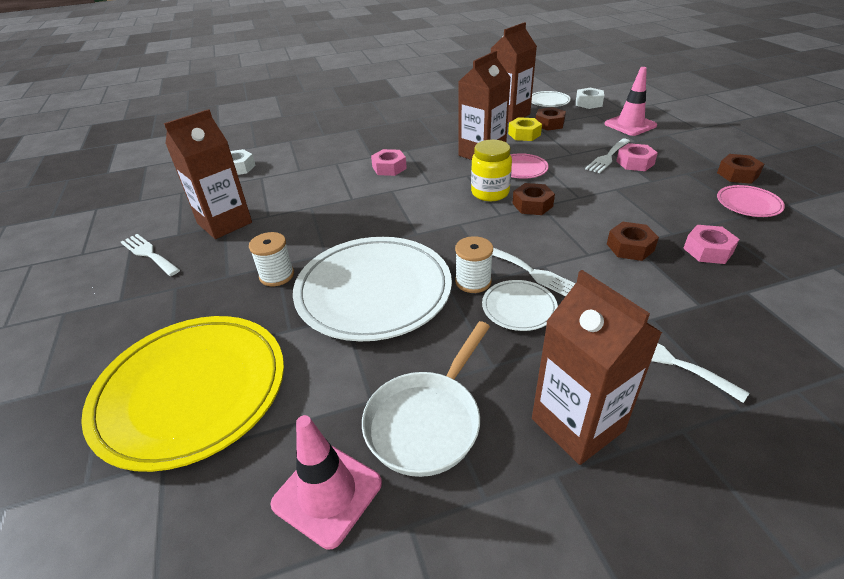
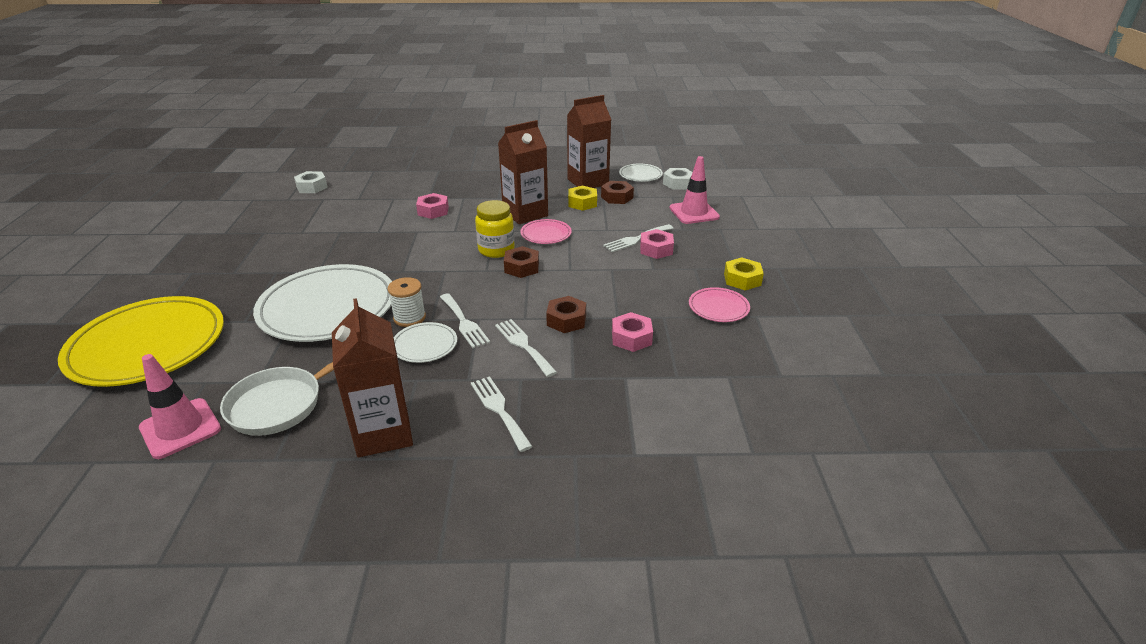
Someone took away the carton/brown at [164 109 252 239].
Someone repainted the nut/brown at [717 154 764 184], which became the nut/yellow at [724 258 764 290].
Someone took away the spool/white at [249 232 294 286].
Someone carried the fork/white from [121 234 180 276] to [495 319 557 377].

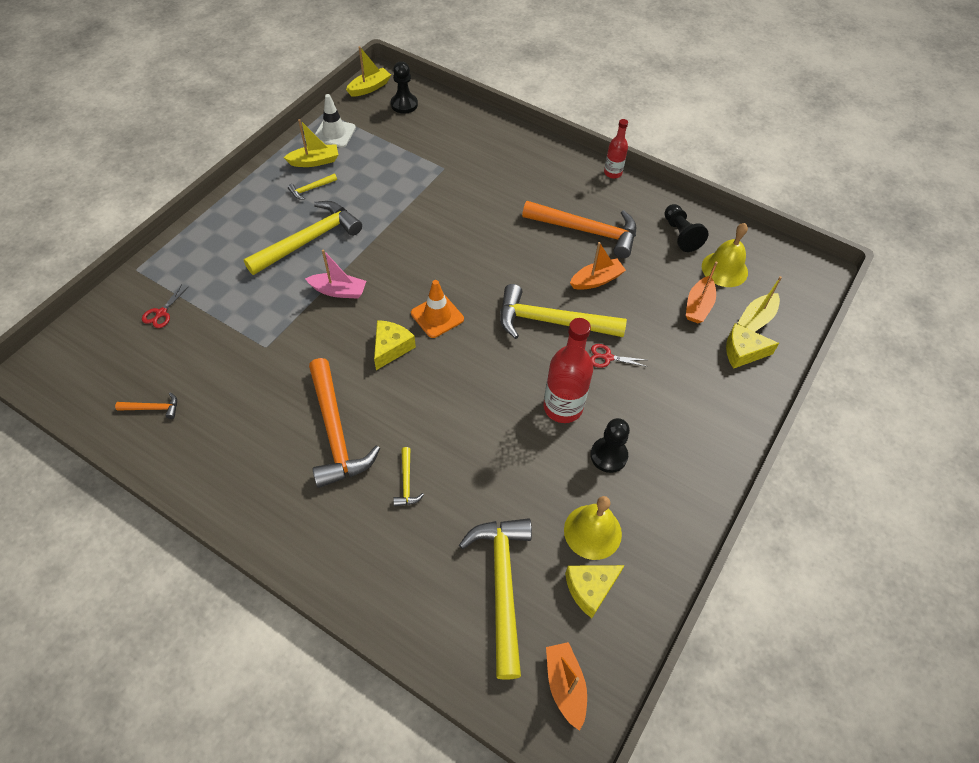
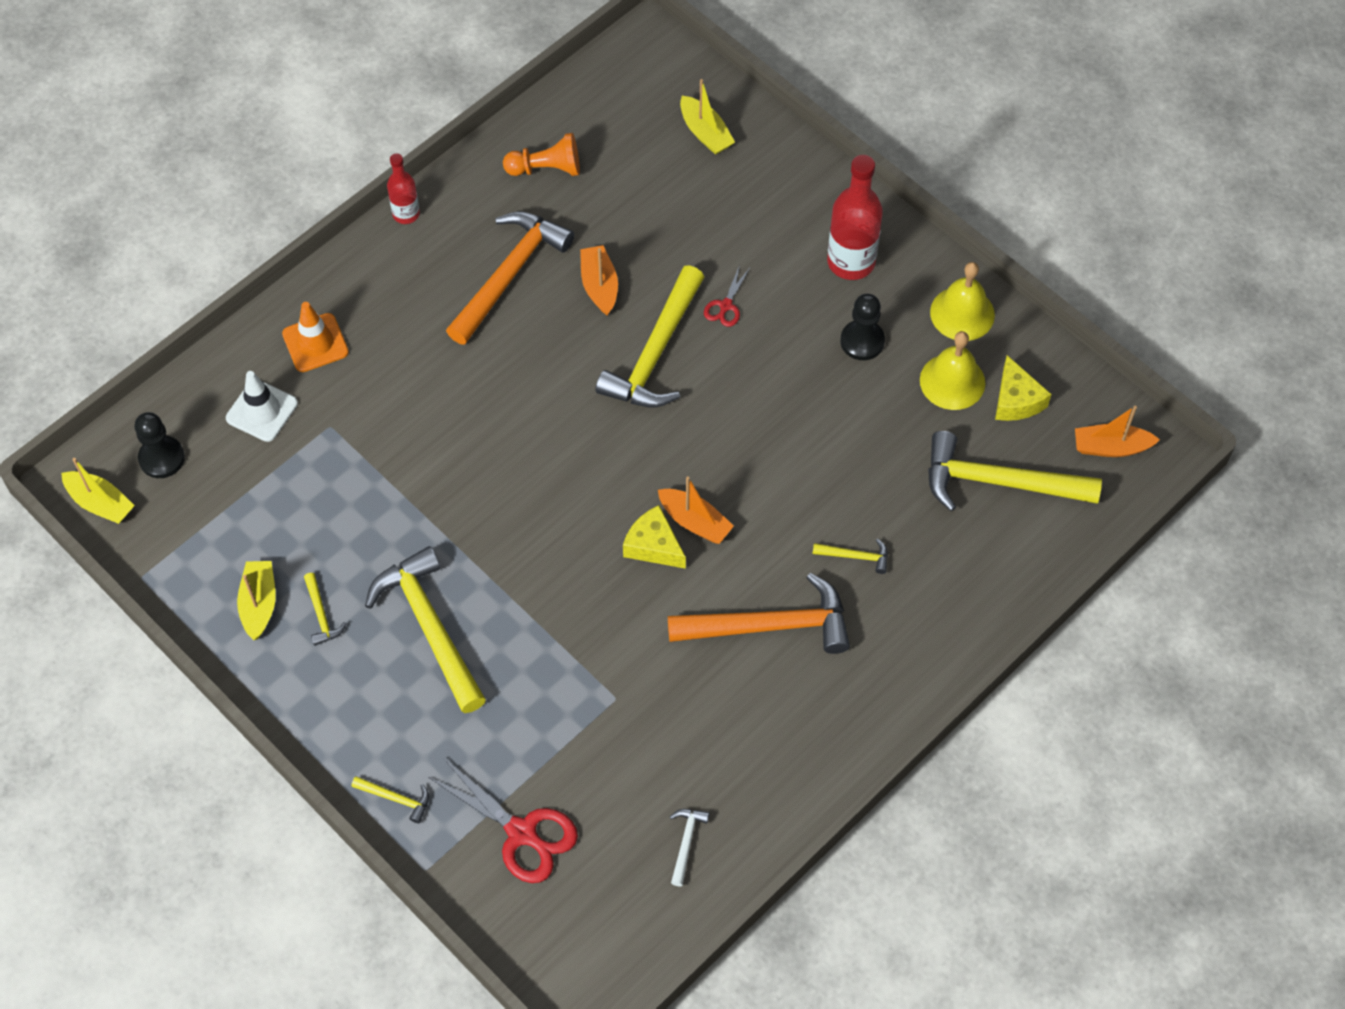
Someone rotated the boat/yellow at [346 46 391 97] by 150 degrees clockwise.
Someone carried the traffic cone/white from [315 94 356 148] to [226 371 298 442].
Someone repainted the pawn/black at [664 204 708 252], which became the pawn/orange at [503 133 580 176].
Someone carried the bell/yellow from [702 223 748 287] to [930 262 995 341].
Someone took away the boat/pink at [305 250 366 299].
Someone carried the boat/orange from [686 262 718 323] to [658 476 734 544].
Someone carried the traffic cone/orange from [411 280 464 338] to [282 302 349 372].
Someone scaled the scissors/red at [142 285 189 328] by 1.95.
Someone carried the bottle/red from [543 318 593 423] to [827 155 883 280].
Someone took away the cheese/yellow at [726 323 779 369].
Someone repainted the hammer/orange at [115 392 177 419], which became the hammer/white at [670 809 710 886].
Someone put down the hammer/yellow at [351 776 429 823].

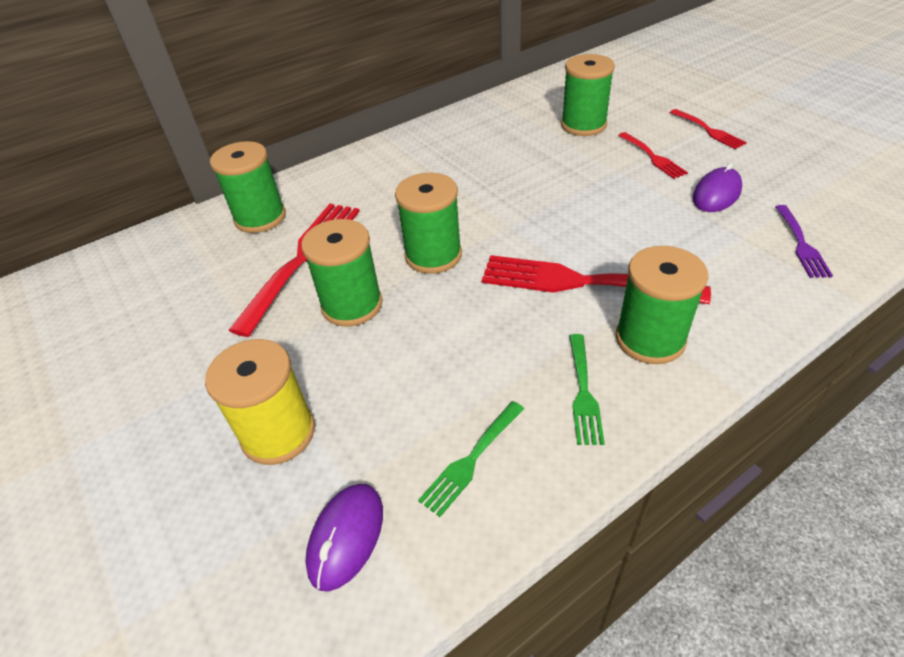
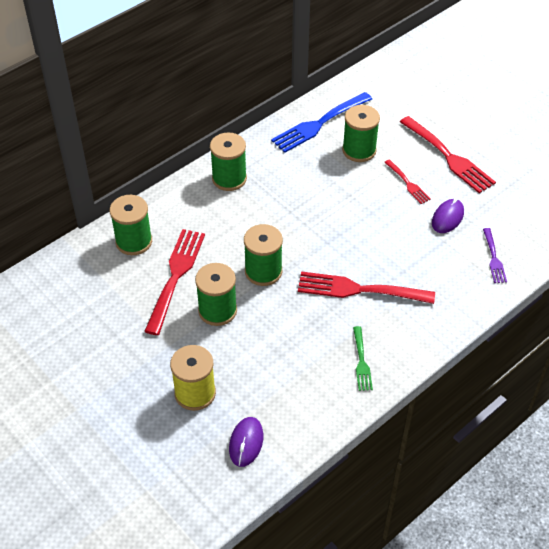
Someone scaled the fork/red at [670 109 747 149] by 1.90.
Someone carried the spool/green from [616 246 708 364] to [210 132 247 191].
Someone took away the fork/green at [418 401 524 517].
Someone put down the fork/blue at [271 92 372 153].

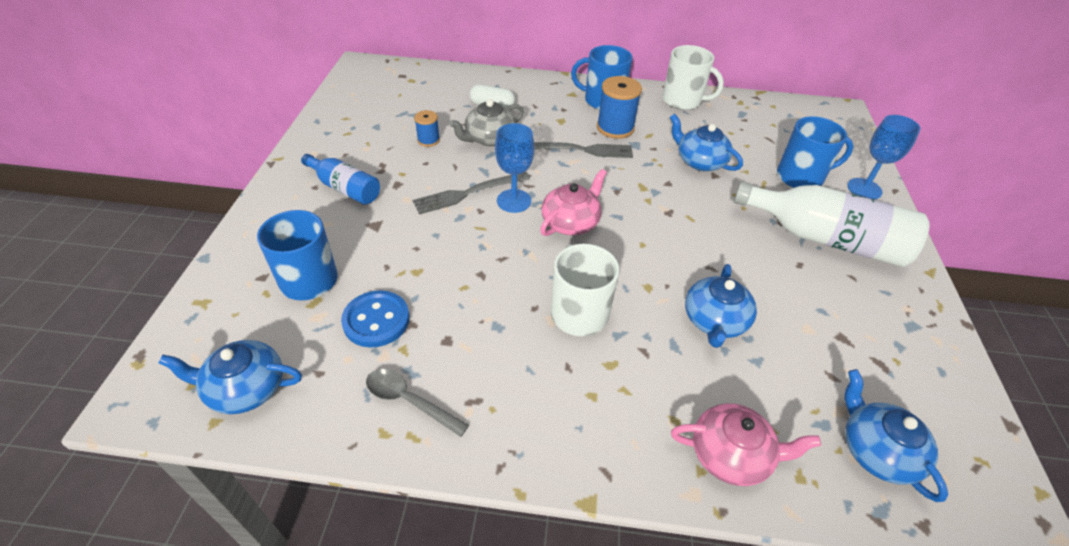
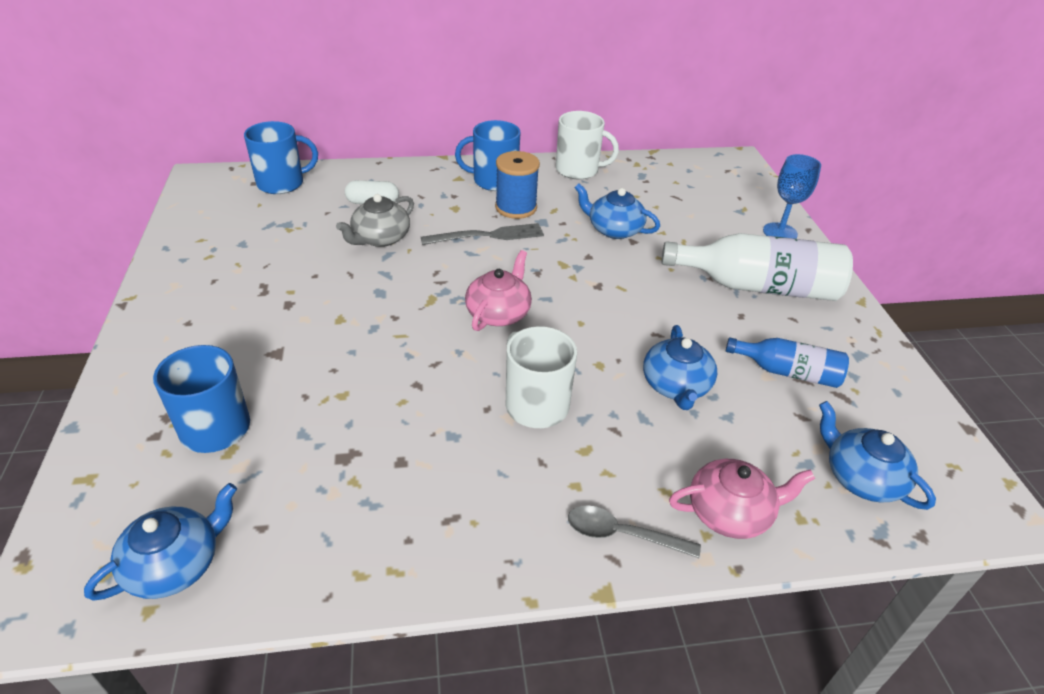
Someone took away the spool/blue at [414 110 440 147].
Someone carried the mug/blue from [777 116 854 188] to [244 121 318 194].
Someone took away the goblet/blue at [495 123 534 213].
Someone carried the bottle/blue from [301 154 380 205] to [726 337 849 388].
Someone took away the fork/grey at [413 172 530 215].
Someone took away the button/blue at [341 290 410 348].
Someone rotated the teapot/blue at [159 340 302 414] by 150 degrees clockwise.
Someone carried the spoon/grey from [366 369 469 437] to [568 505 701 558].

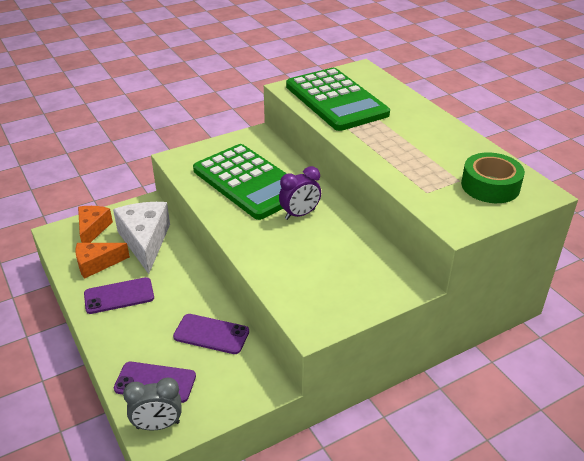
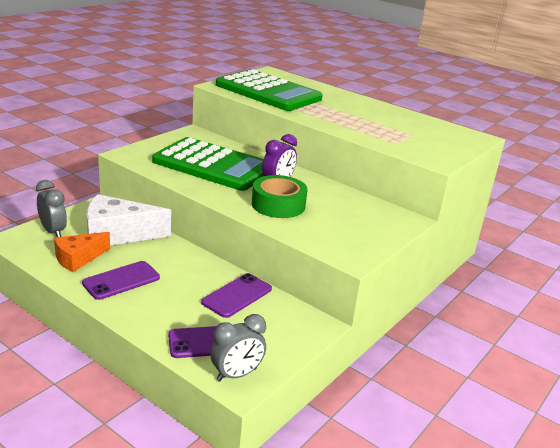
Someone carried the tape/green from [461 152 525 203] to [252 175 308 218].
Someone rotated the cheese/white at [113 202 170 274] by 60 degrees counterclockwise.
Someone swapped the cheese/orange at [78 206 113 243] for the clock/grey at [36 180 67 237].
Someone rotated the phone/purple at [173 314 249 354] by 45 degrees counterclockwise.

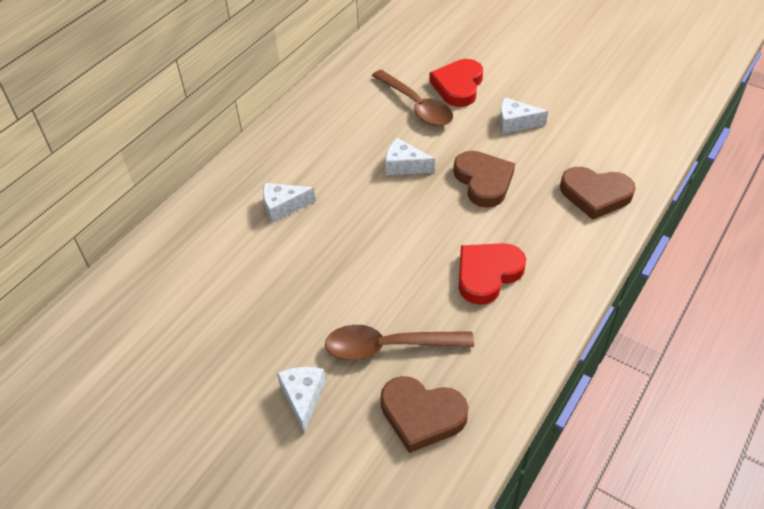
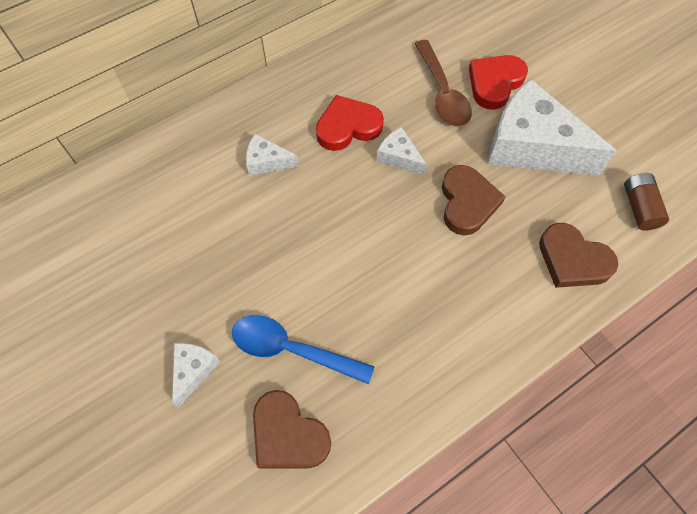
Someone scaled the cheese/white at [499 97 548 134] by 2.21.
Someone carried the heart/red from [459 243 526 305] to [316 95 384 151].
Someone repainted the spoon/brown at [325 325 474 360], which became the spoon/blue at [232 315 375 384].
Someone put down the battery/brown at [624 173 669 231].

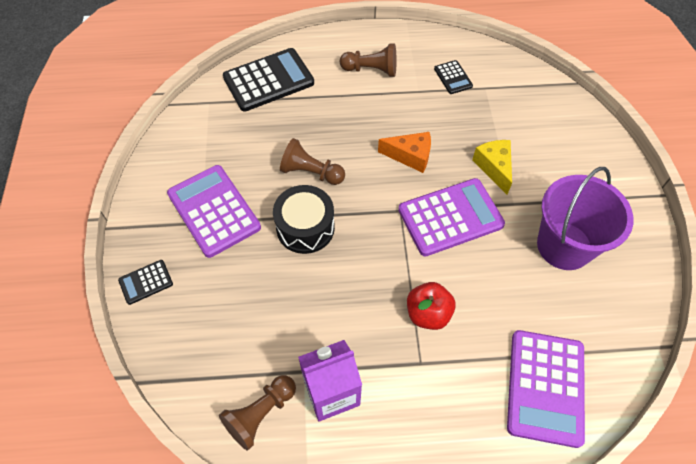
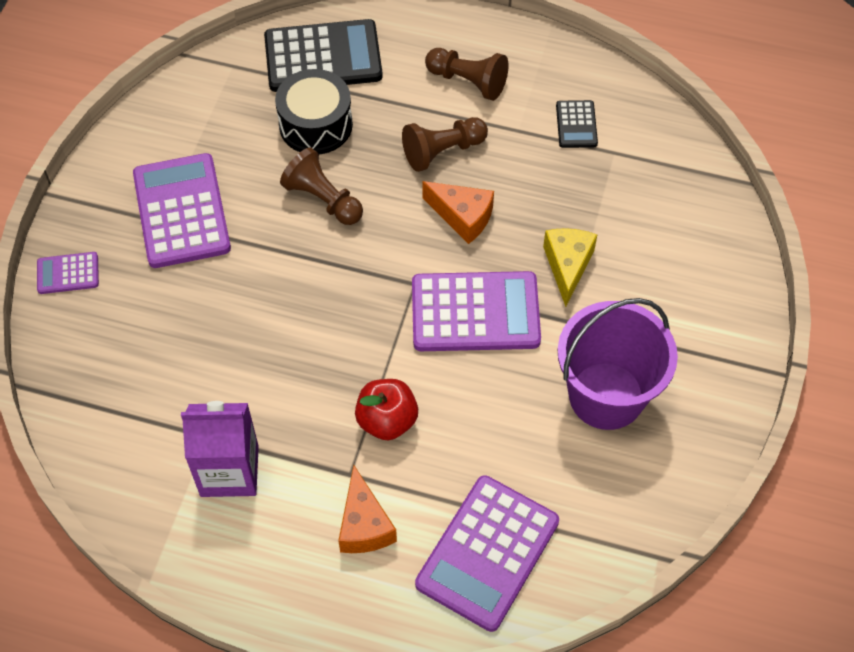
Someone carried the drum/black from [273 185 335 254] to [275 69 353 154].
Someone repainted the calculator/black at [118 260 173 305], which became the calculator/purple at [37 252 99 294].
Someone carried the pawn/brown from [219 375 296 451] to [402 117 488 172].
Someone put down the cheese/orange at [338 465 397 553].

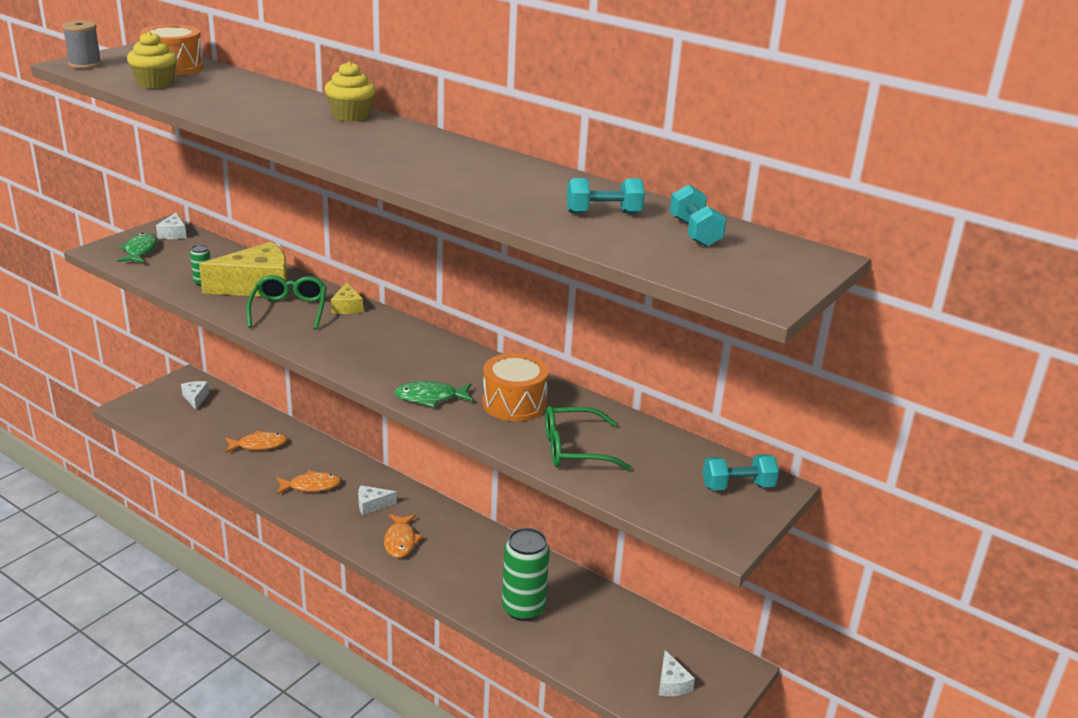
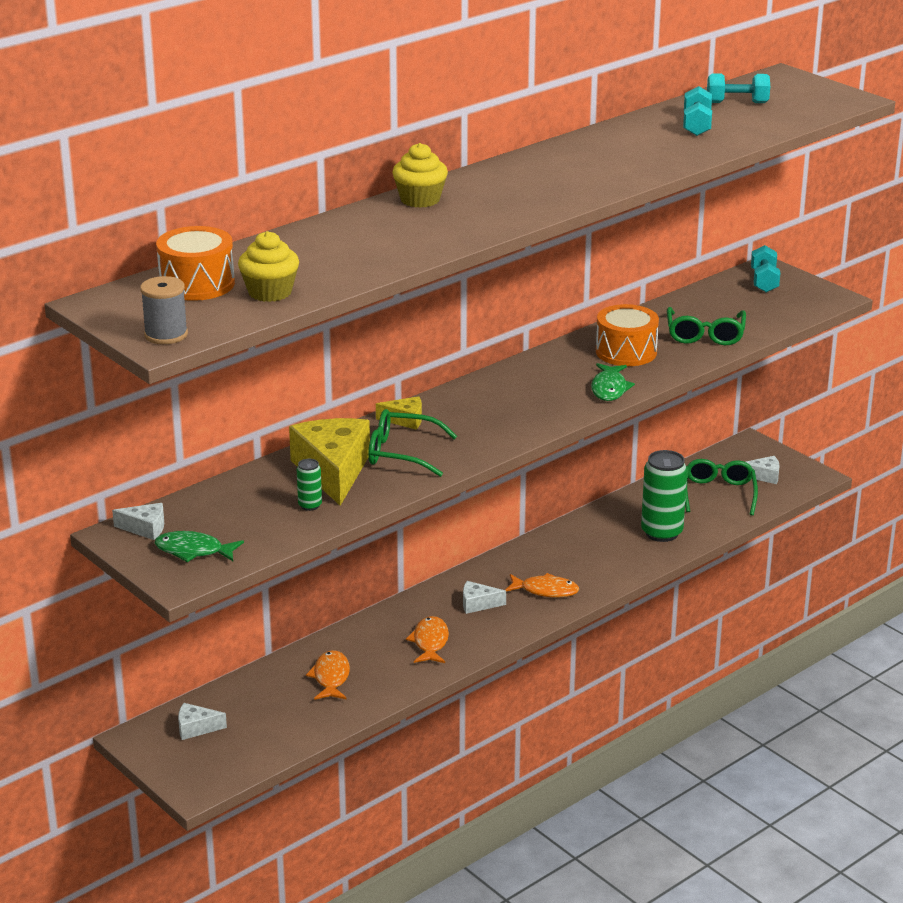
Someone rotated the cheese/white at [358 485 397 515] by 90 degrees clockwise.
Someone put down the glasses/green at [685 459 758 516].

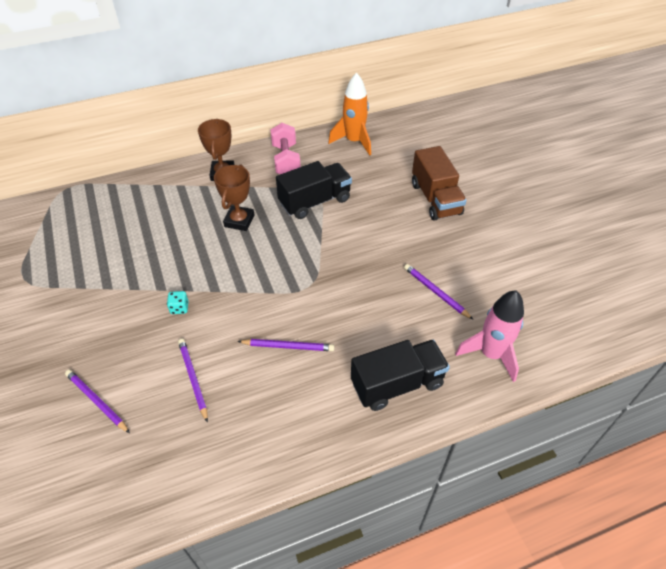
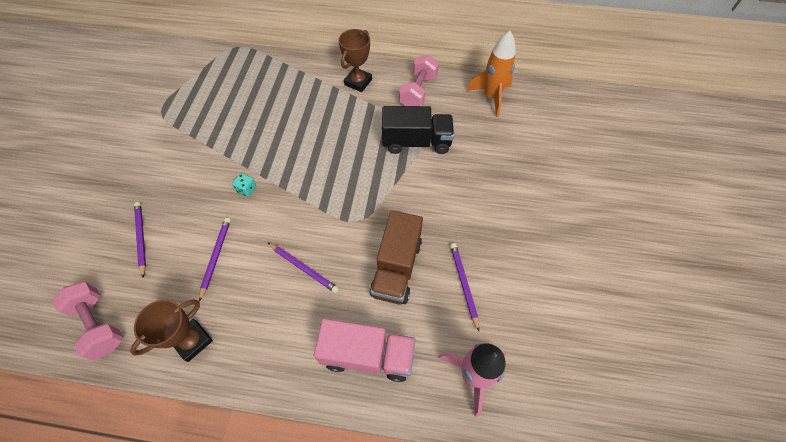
Someone carried the truck/brown from [412 146 467 221] to [370 210 423 304].
Someone carried the trophy/brown from [214 164 254 231] to [130 299 213 362].
Someone repainted the truck/black at [351 340 450 411], which became the truck/pink at [314 319 415 382].
Someone put down the dumbbell/pink at [53 282 123 360].

